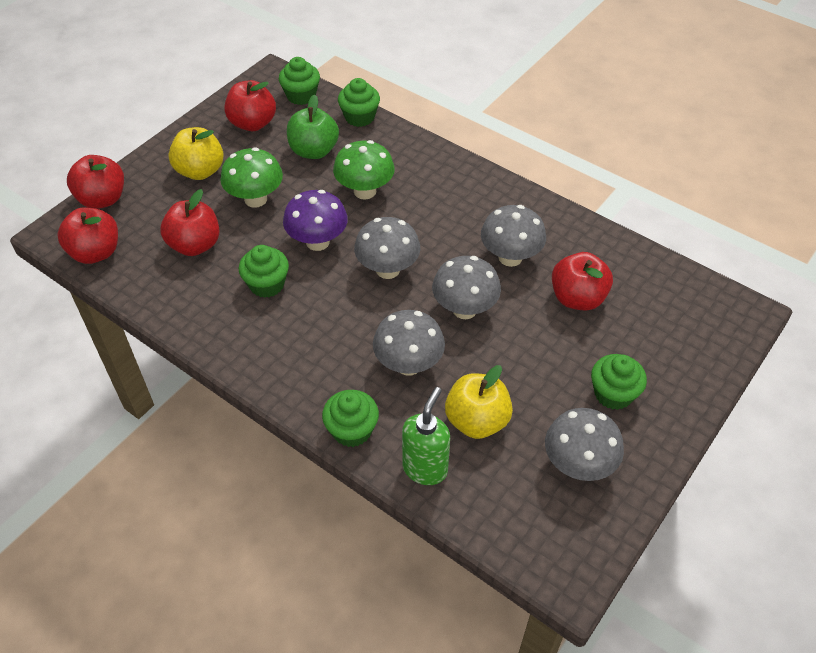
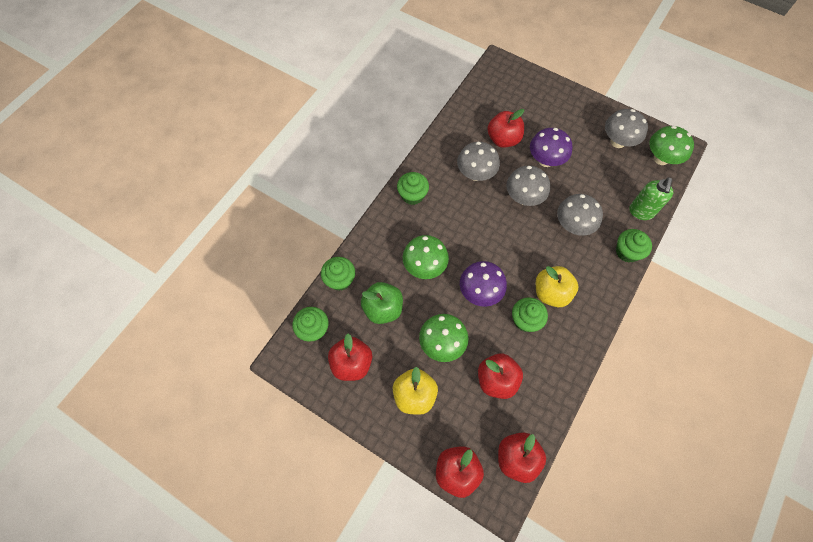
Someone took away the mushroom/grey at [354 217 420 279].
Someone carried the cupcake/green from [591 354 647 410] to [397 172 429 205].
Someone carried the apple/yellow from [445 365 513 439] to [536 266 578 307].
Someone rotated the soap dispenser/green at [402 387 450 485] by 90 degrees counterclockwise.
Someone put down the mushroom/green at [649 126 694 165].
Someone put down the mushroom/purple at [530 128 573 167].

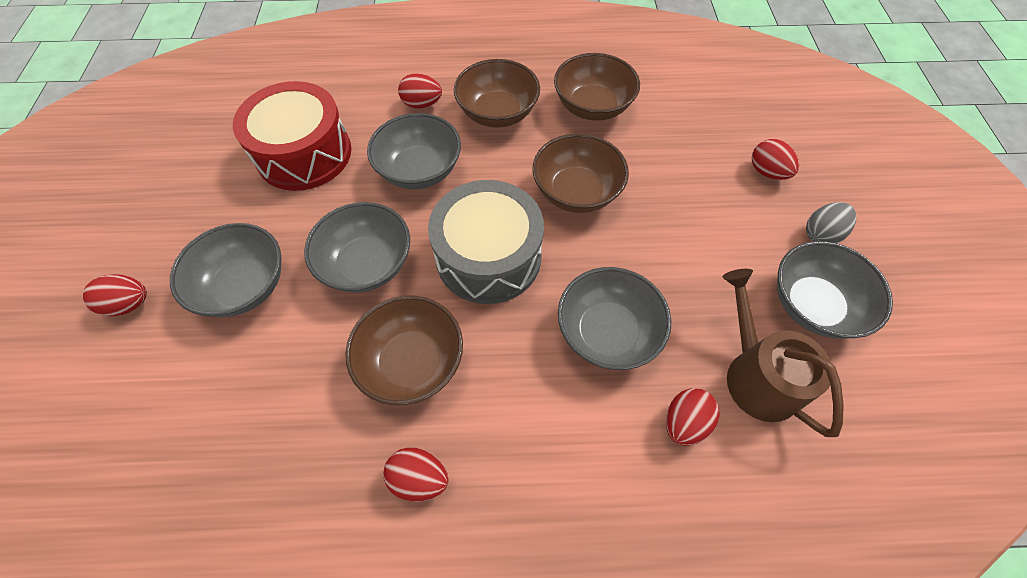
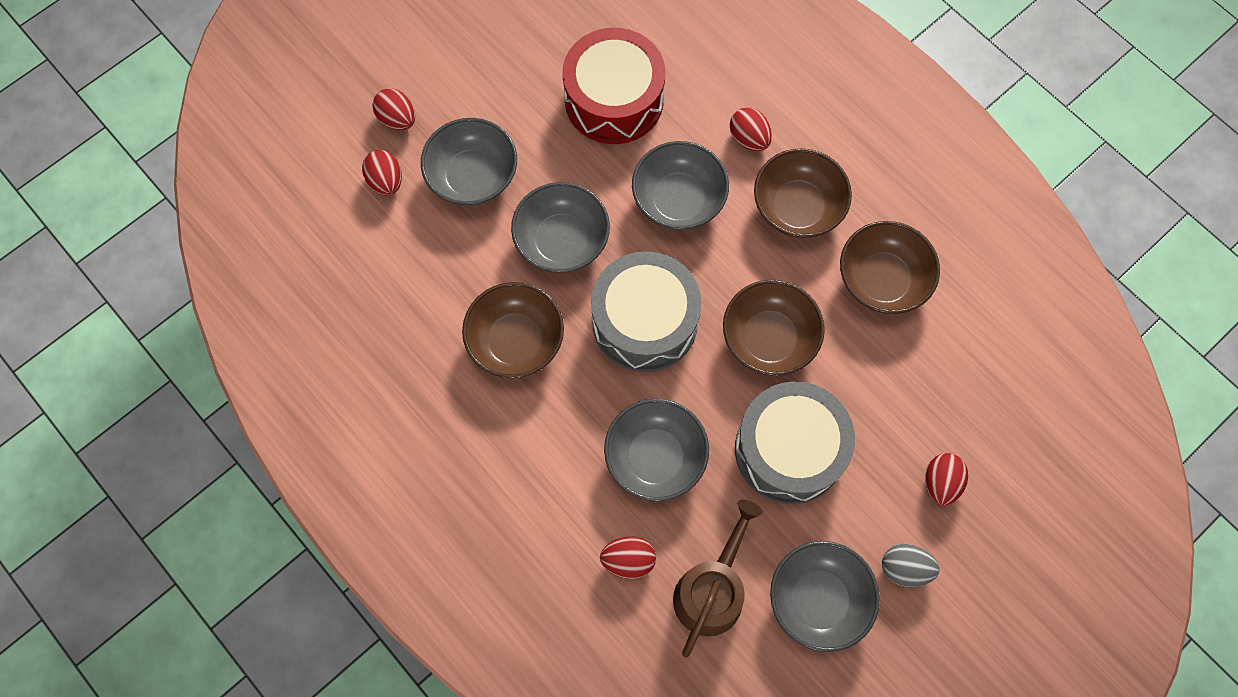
Someone carried the egg/red from [383 447 449 502] to [362 150 402 196].
Someone put down the drum/grey at [735 381 855 504].

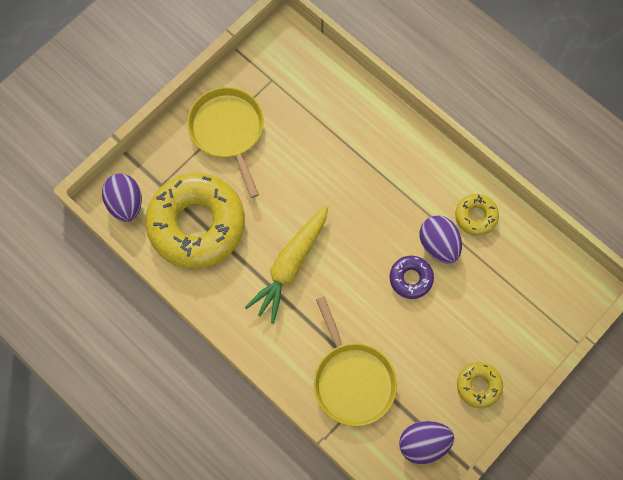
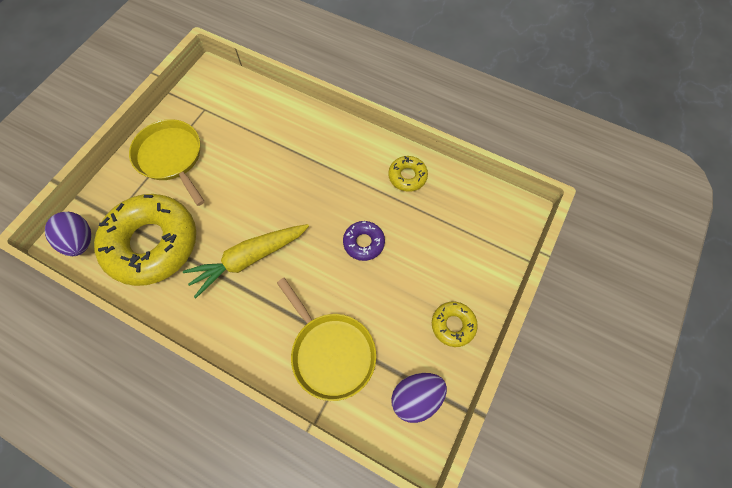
Someone rotated the carrot/yellow at [245 205 328 324] by 45 degrees clockwise.
Someone took away the egg/purple at [420 215 462 264].

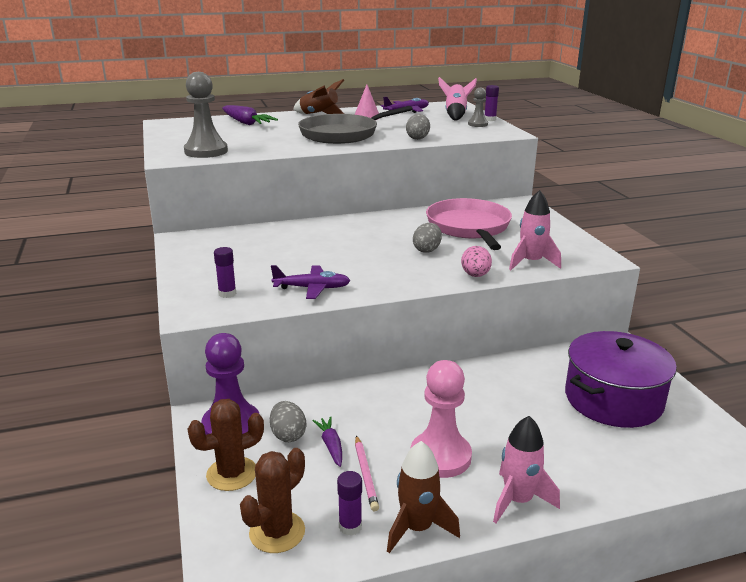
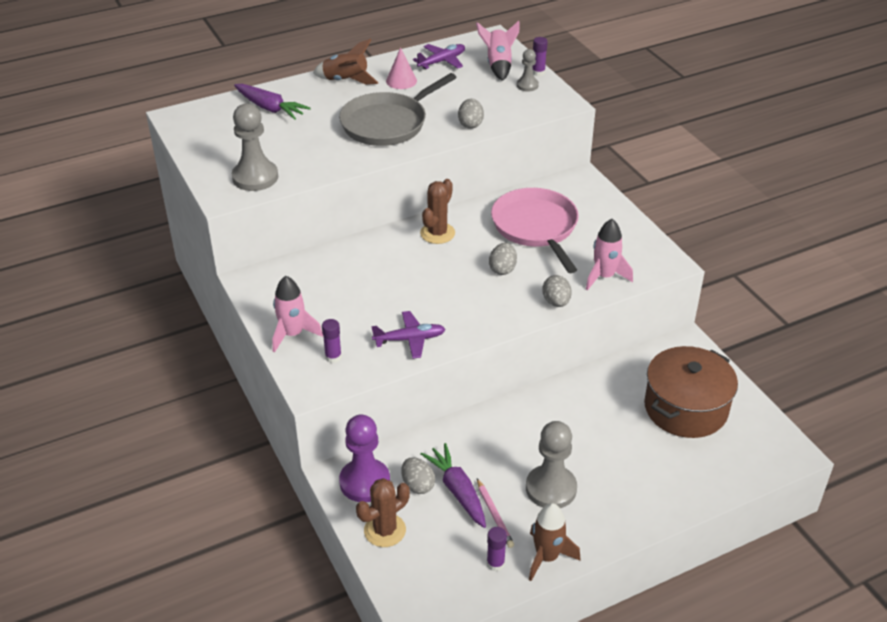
Someone repainted the egg/pink at [461 246 492 277], which became the egg/grey at [542 275 572 307].
Someone repainted the pot/purple at [565 331 677 428], which became the pot/brown at [644 346 738 438].
Someone repainted the pawn/pink at [411 360 472 478], which became the pawn/grey at [526 421 577 508].
Someone scaled the carrot/purple at [312 416 342 467] by 1.71.
Someone carried the rocket/pink from [493 416 560 523] to [272 276 323 353].
Someone carried the cactus/brown from [240 448 305 553] to [420 179 455 244].

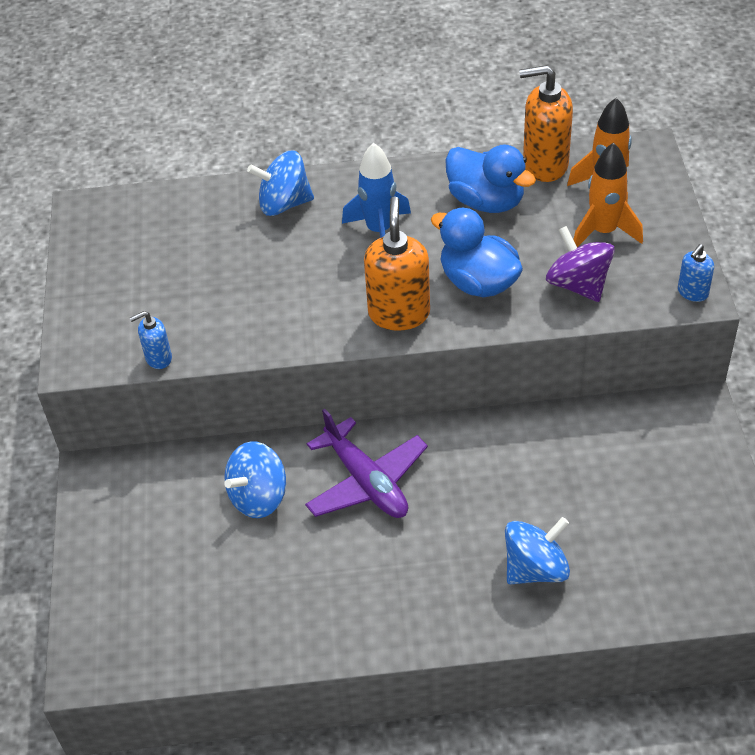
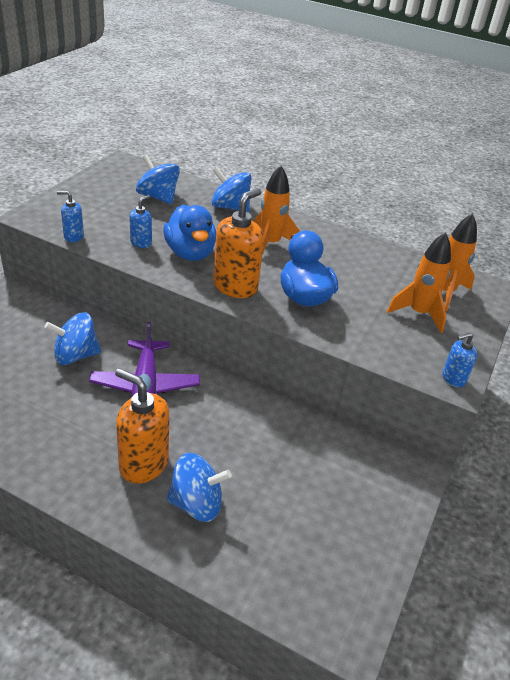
Someone carried the soap dispenser/orange from [519 65 573 182] to [115 368 169 483].
Someone repainted the rocket/blue at [342 143 411 238], which became the rocket/orange at [254 165 300 254].
Someone carried the duck/blue from [445 144 536 213] to [163 204 216 261].
Someone took away the spinning top/purple at [546 226 615 302].
Someone put down the spinning top/blue at [136 155 180 204].
Someone put down the soap dispenser/blue at [129 195 152 248].

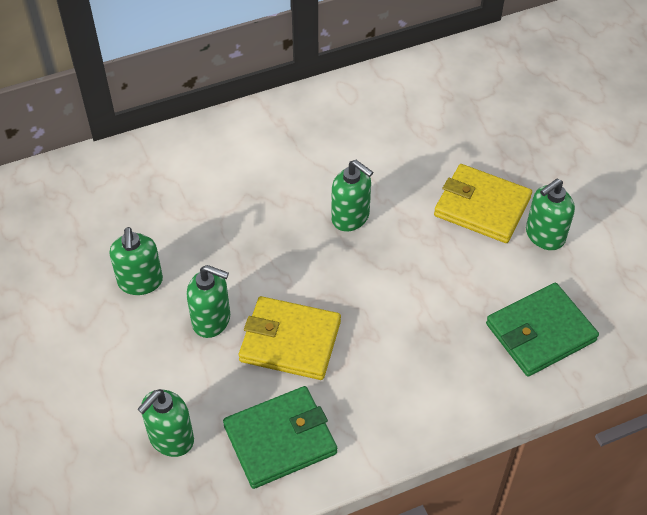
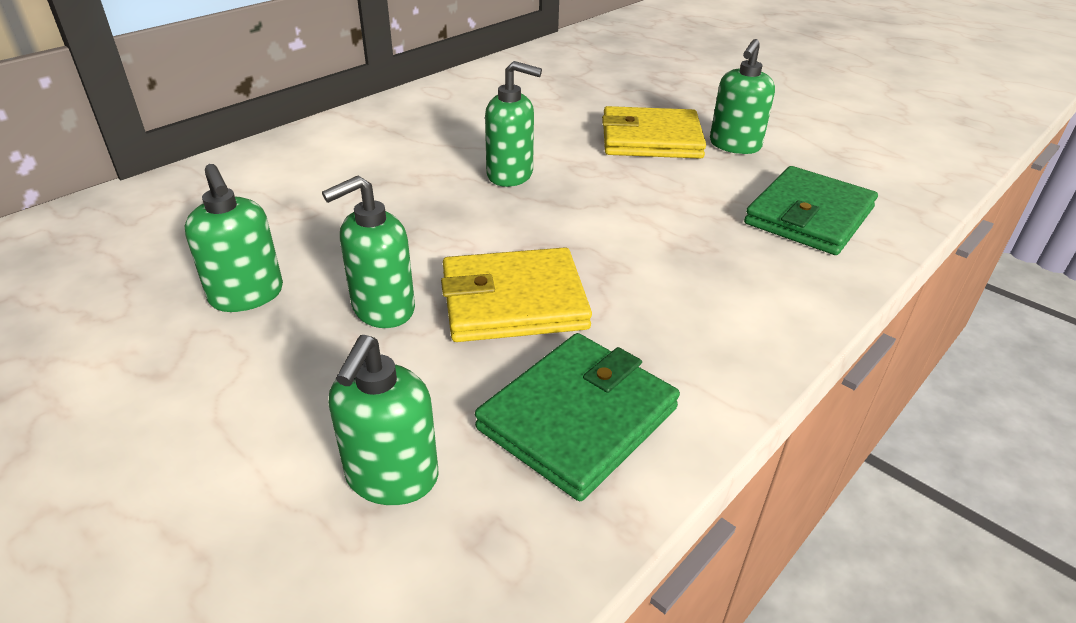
Someone rotated the soap dispenser/green at [187 265 230 338] by 150 degrees clockwise.

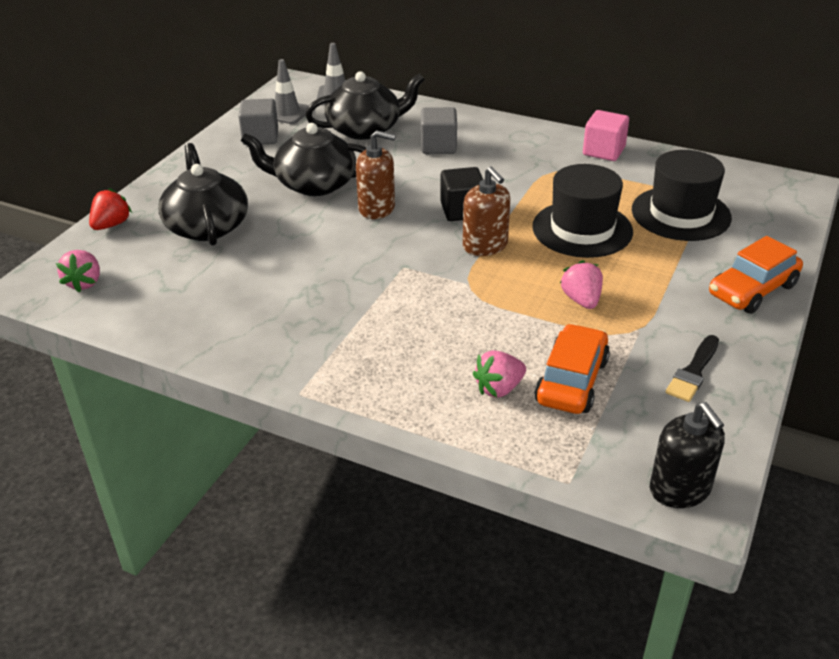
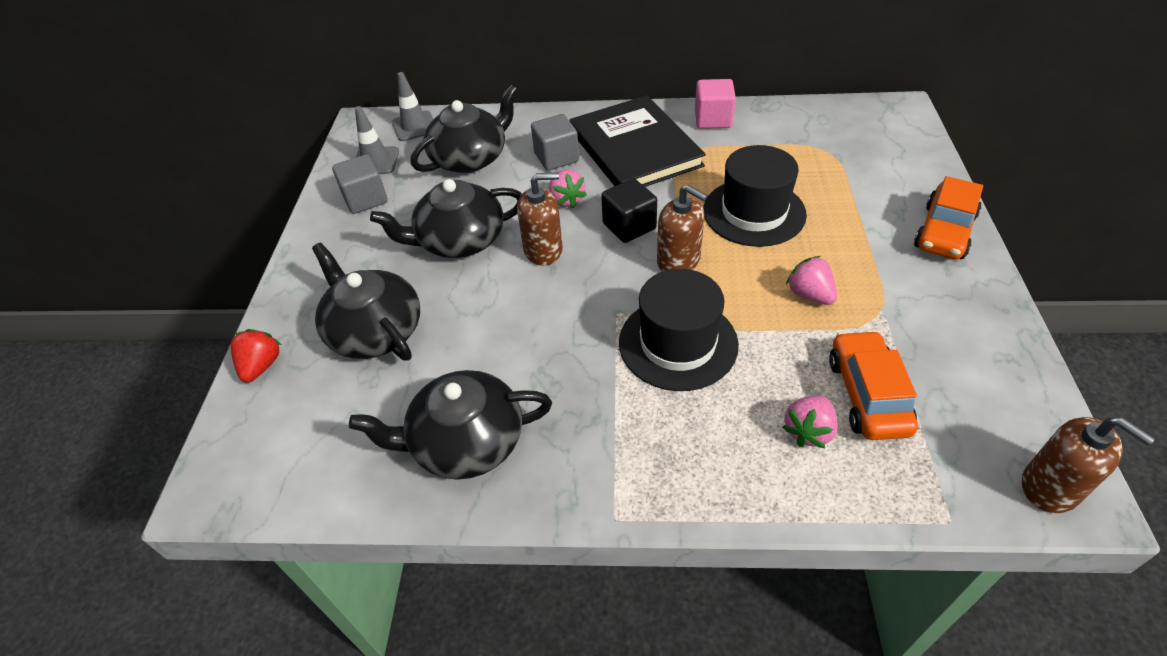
Someone carried the hat/black from [632 150 732 241] to [619 269 739 391].
Someone carried the strawberry/pink from [56 250 100 292] to [549 169 587 208].
Someone took away the brush/black at [666 335 719 402].
Someone repainted the soap dispenser/black at [650 402 725 508], which became the soap dispenser/brown at [1022 417 1155 513].
Someone put down the book/black at [570 95 706 187].
Someone put down the teapot/black at [349 370 552 480].

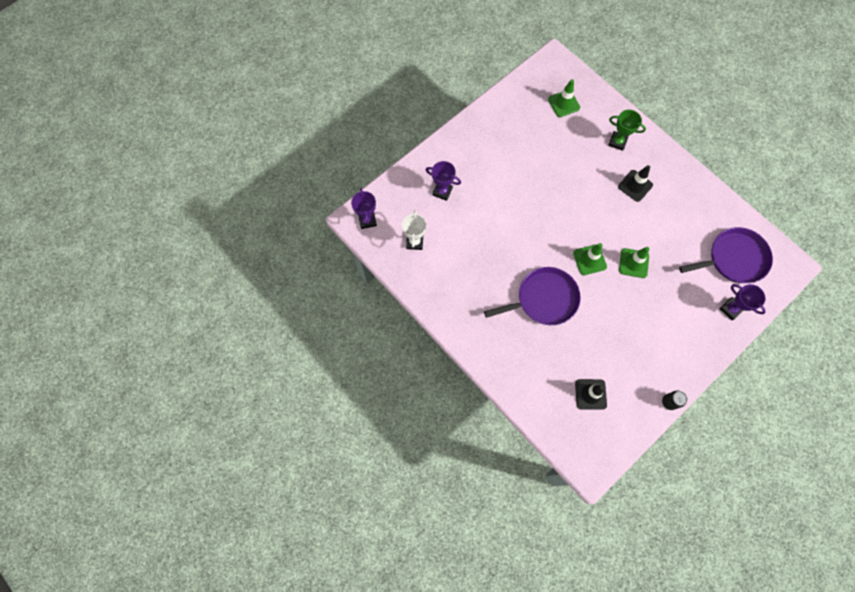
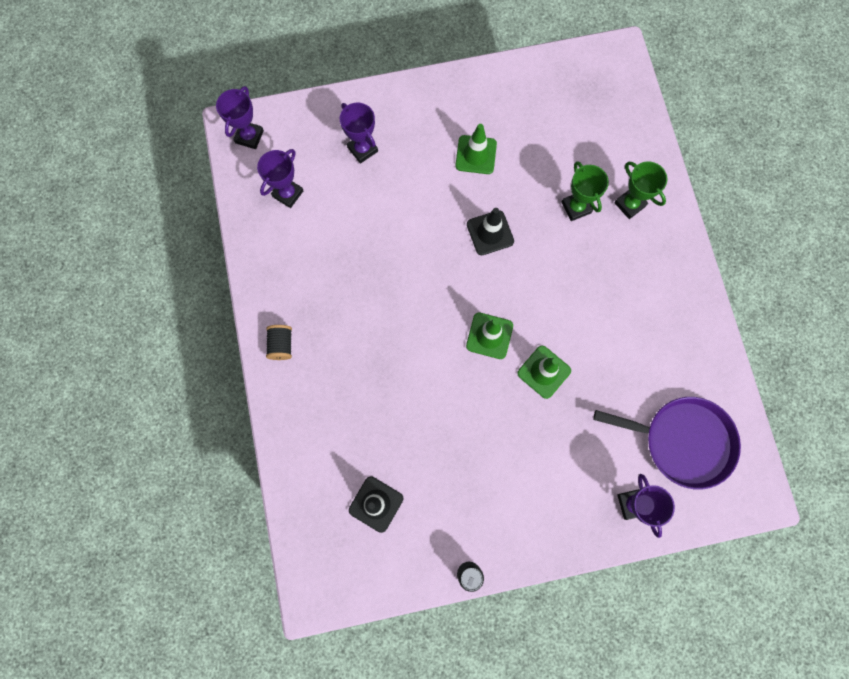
Someone carried the traffic cone/green from [548 79 580 117] to [455 124 497 174].
Someone carried the traffic cone/black from [618 165 653 202] to [467 208 514 255].
Someone repainted the trophy/white at [402 210 426 250], which became the trophy/purple at [257 149 304 208].
Someone took away the pan/purple at [484 267 580 325].
Someone put down the trophy/green at [562 161 609 221].
Someone put down the spool/black at [266 325 292 360].

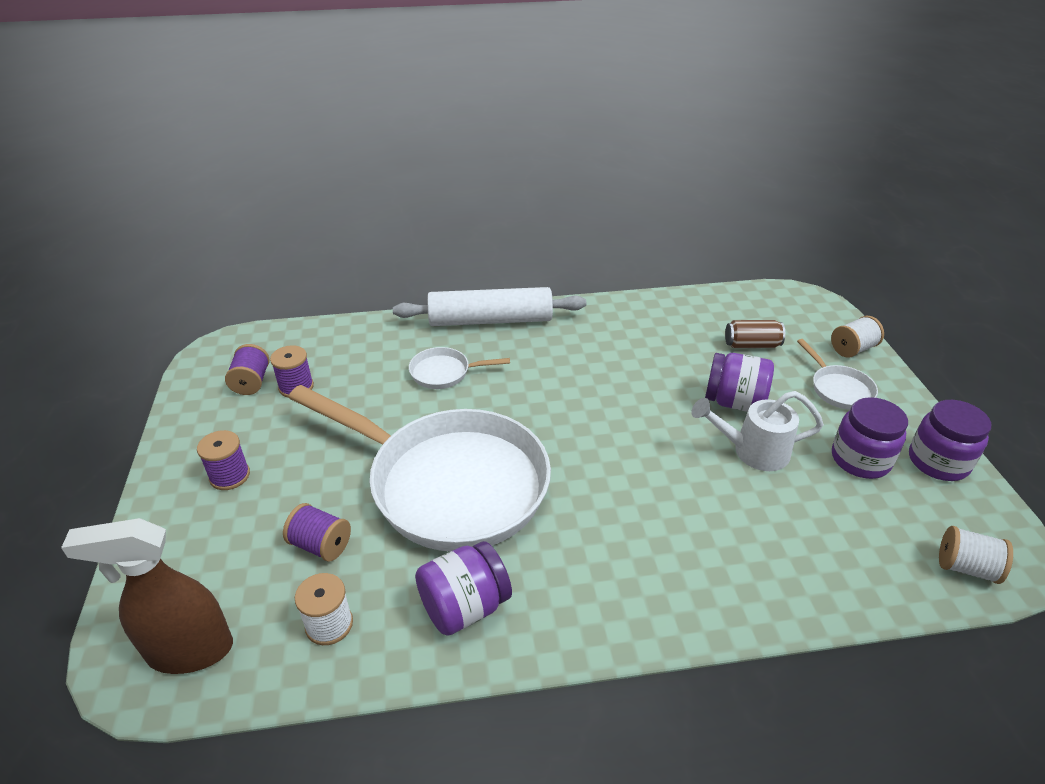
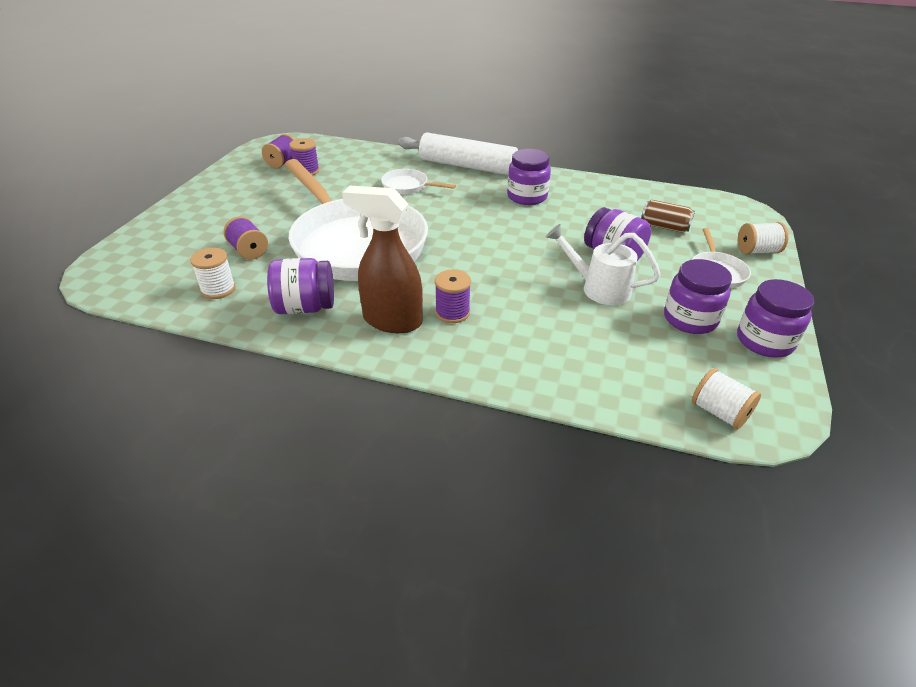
Someone carried the spool/purple from [197 430 250 490] to [435 270 471 323].
Someone carried the spray bottle/brown from [61 518 233 674] to [342 186 423 333].
Someone put down the jar/purple at [507 149 551 205].

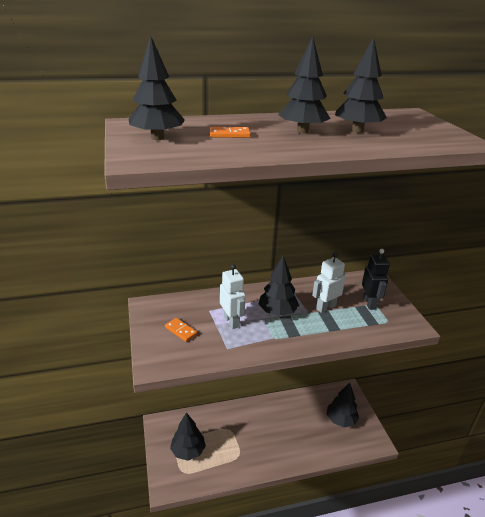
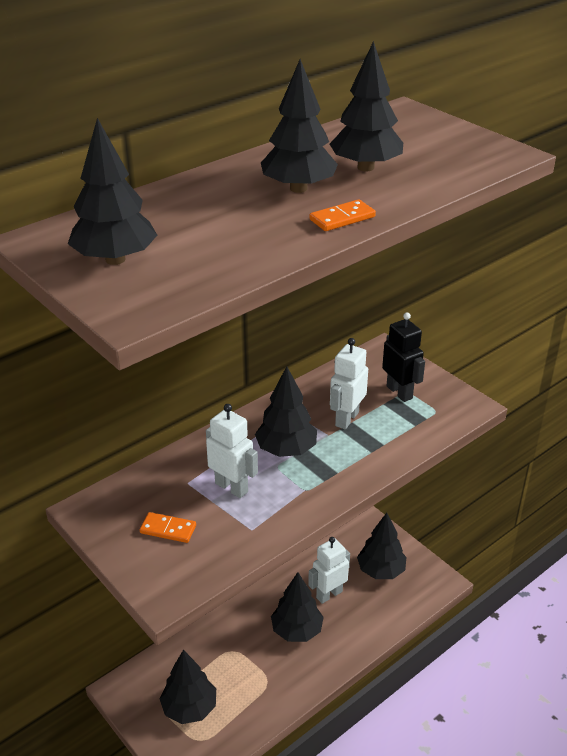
Someone carried the domino/orange from [210 127 251 138] to [309 199 376 231].
Someone put down the robot/white at [308 537 350 604].
Someone put down the tree/black at [271 572 324 642].

